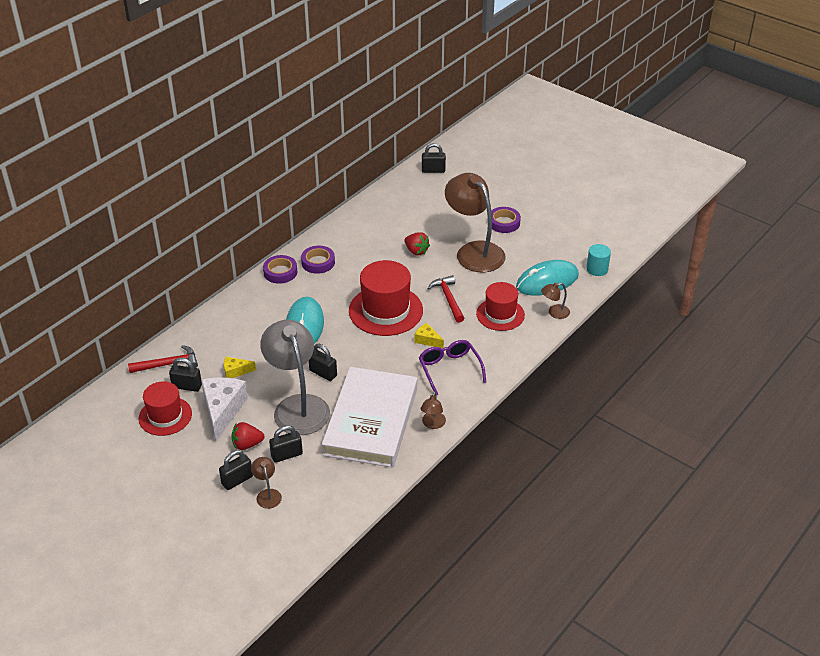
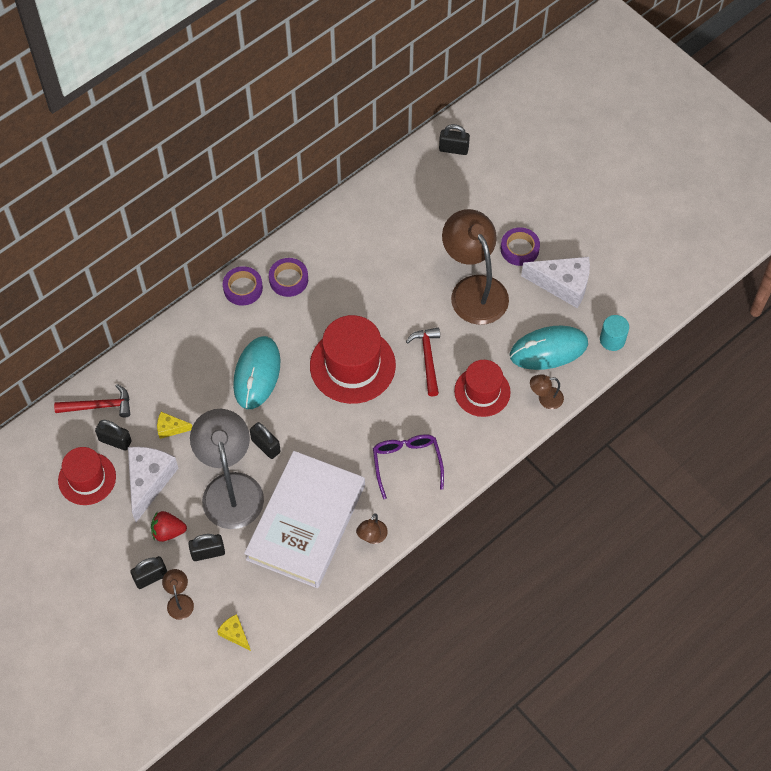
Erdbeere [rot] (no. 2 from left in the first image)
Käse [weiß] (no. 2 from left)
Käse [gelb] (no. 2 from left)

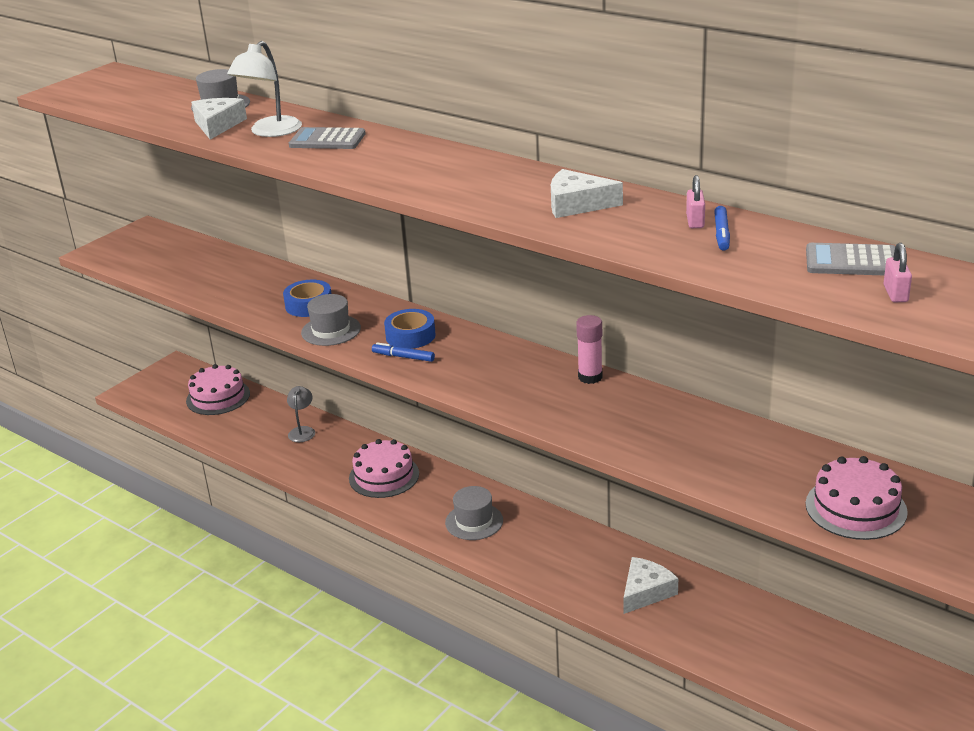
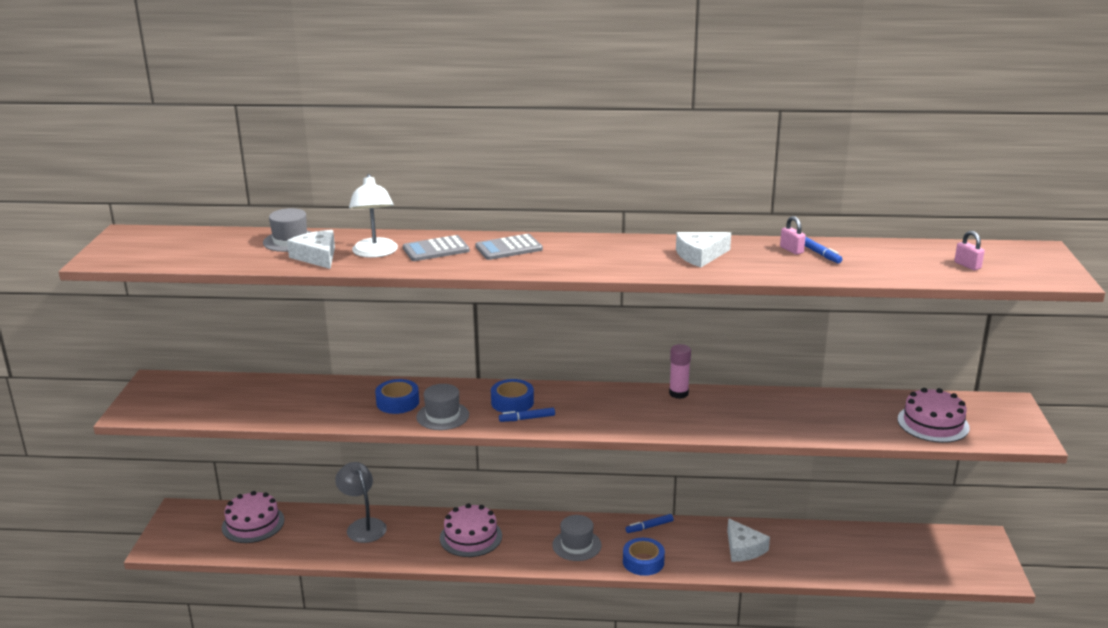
Klebeband [blau] (no. 3 from left)
Filzstift [blau] (no. 2 from left)
Taschenrechner [grau] (no. 2 from left)
Käse [weiß] (no. 3 from left)
Lampe [grau]

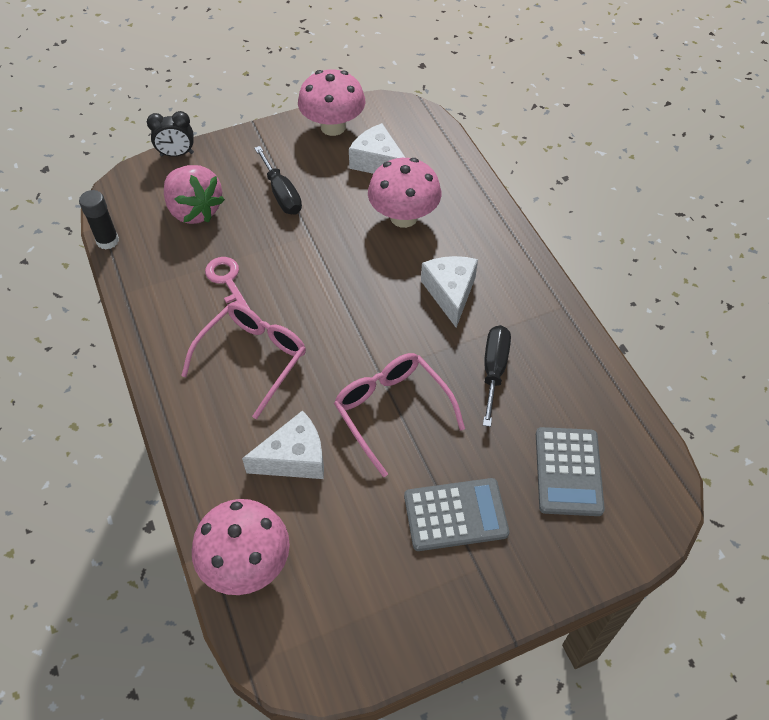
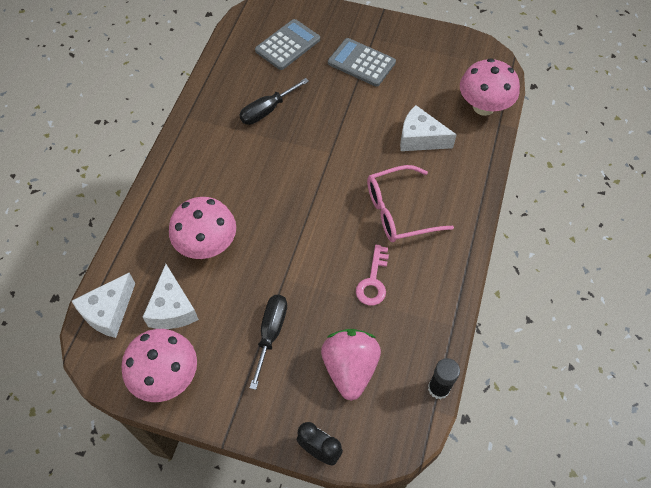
Brille [rosa] (no. 2 from left in the first image)
Käse [weiß] (no. 1 from left)

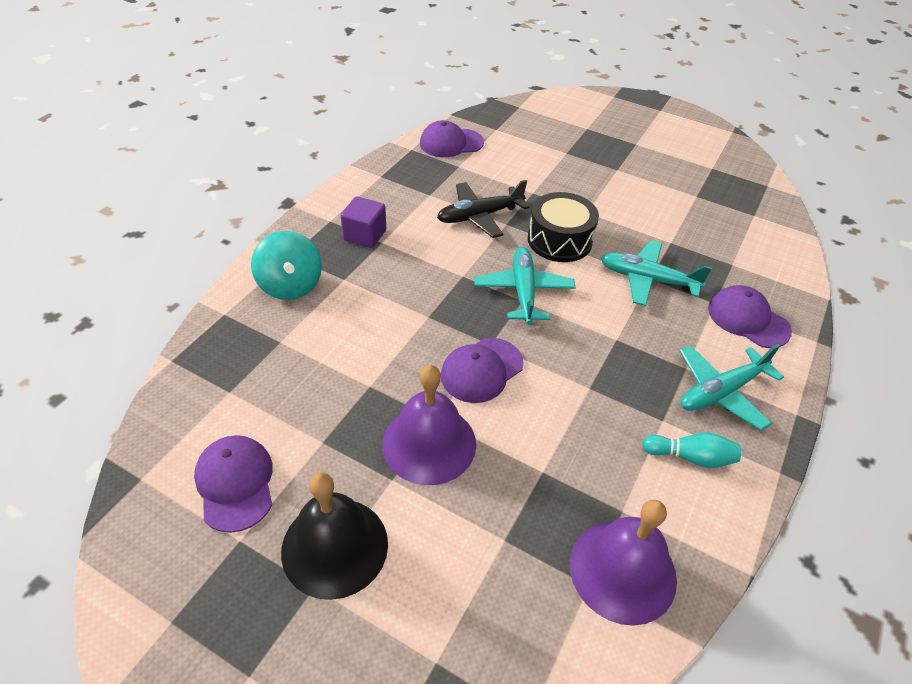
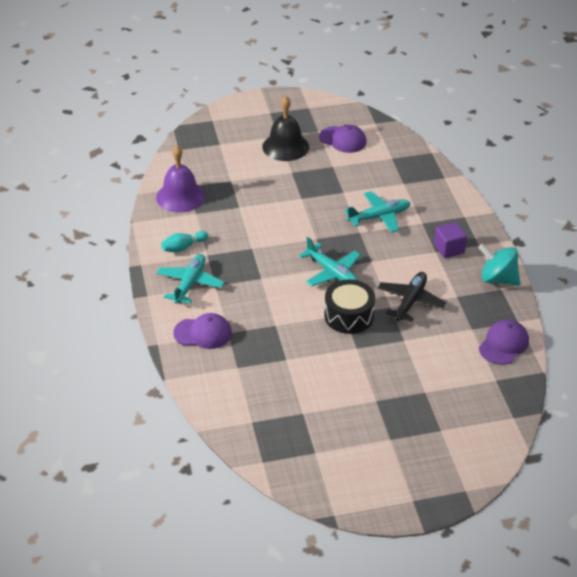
Glocke [lila] (no. 1 from left in the first image)
Kappe [lila] (no. 3 from left in the first image)
Kreisel [türkis]
Flugzeug [türkis] (no. 3 from left)

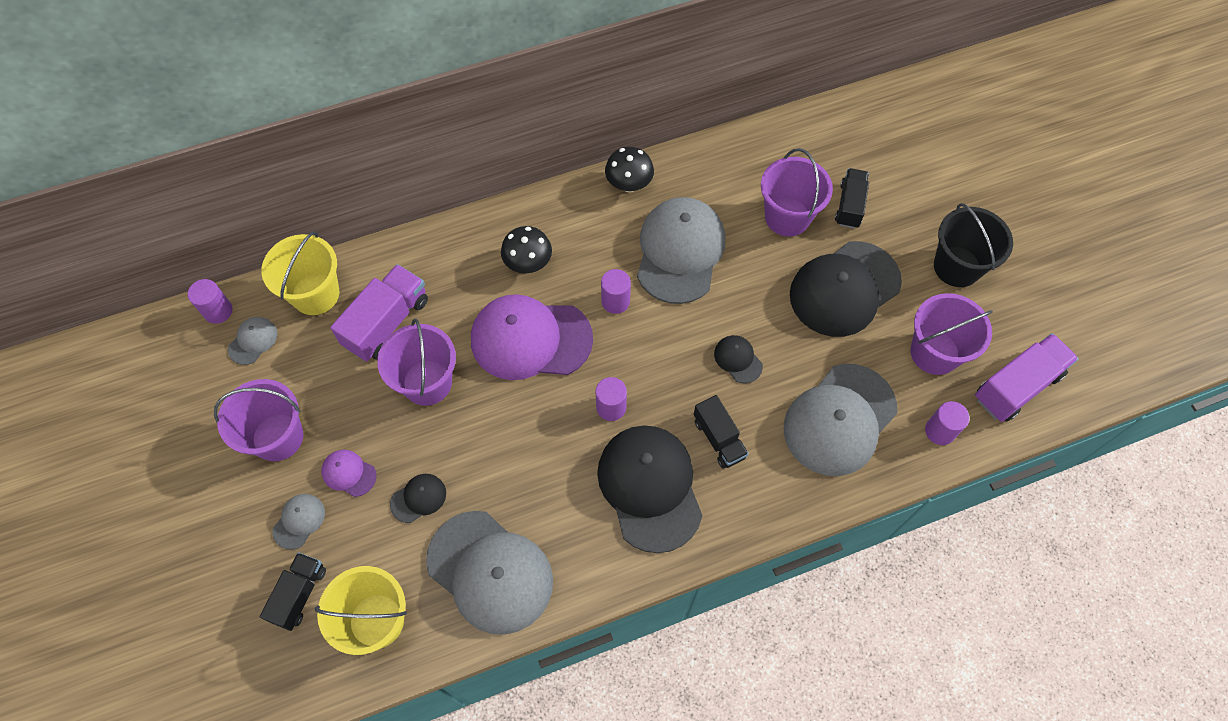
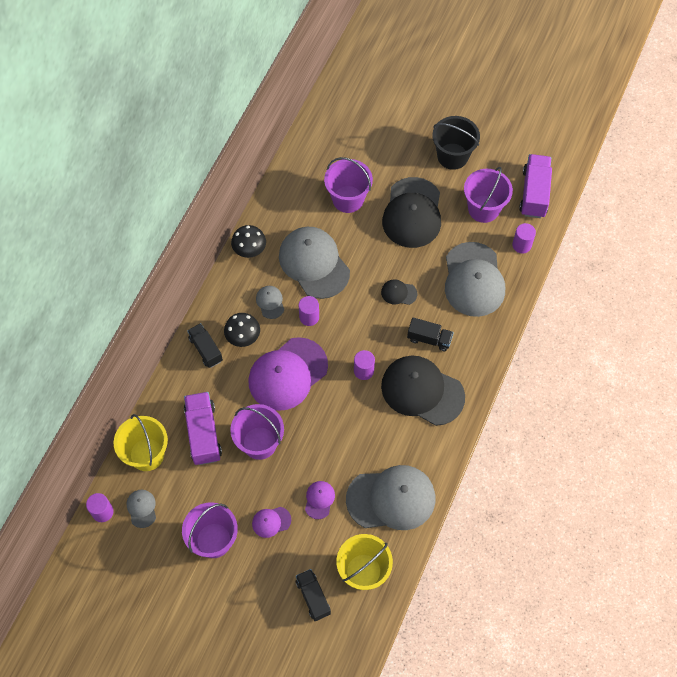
Kappe [grau] (no. 2 from left)
Lastwagen [schwarz] (no. 1 from left)
Kappe [lila] (no. 3 from left)

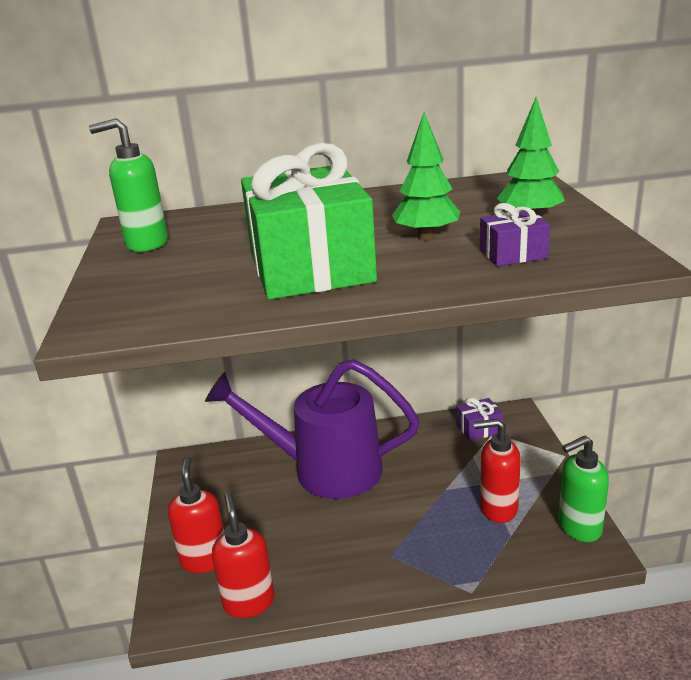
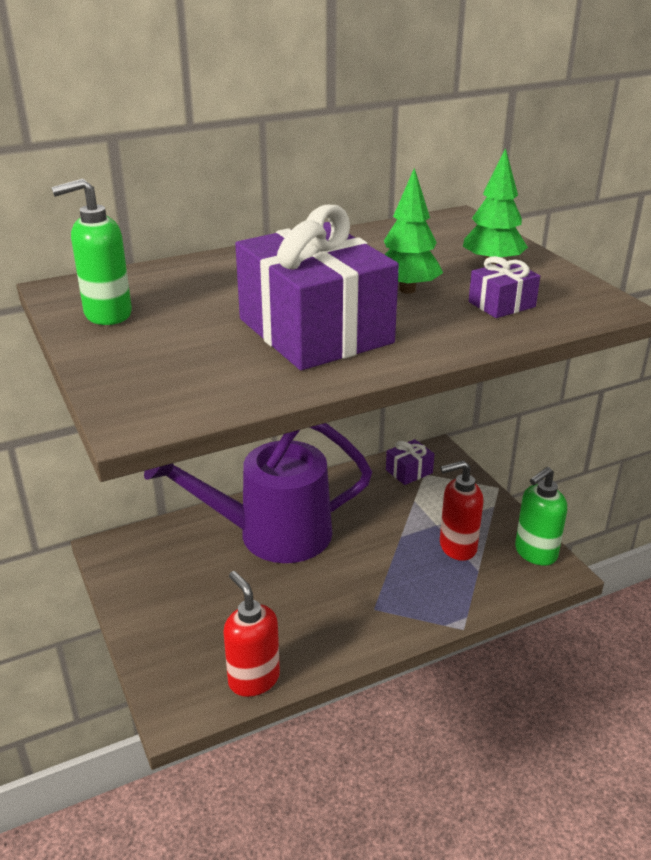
Seifenspender [rot] (no. 1 from left in the first image)
Geschenk [lila] (no. 1 from left)

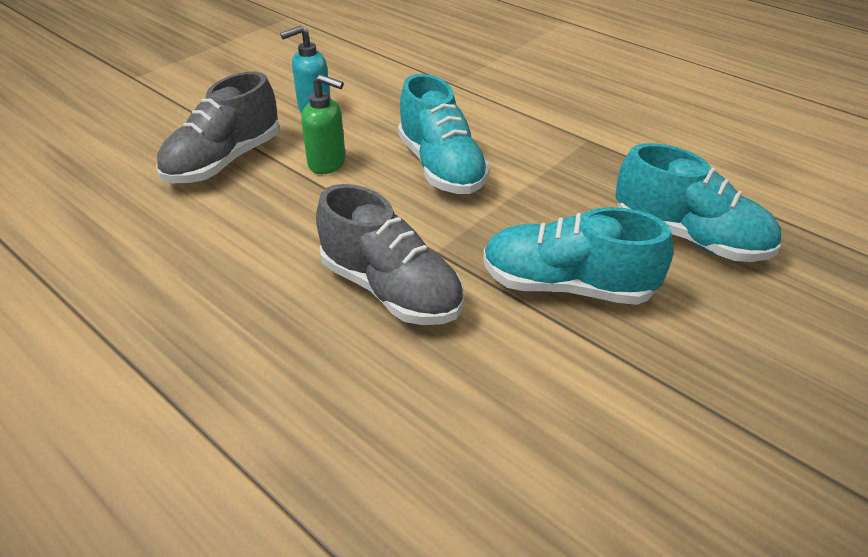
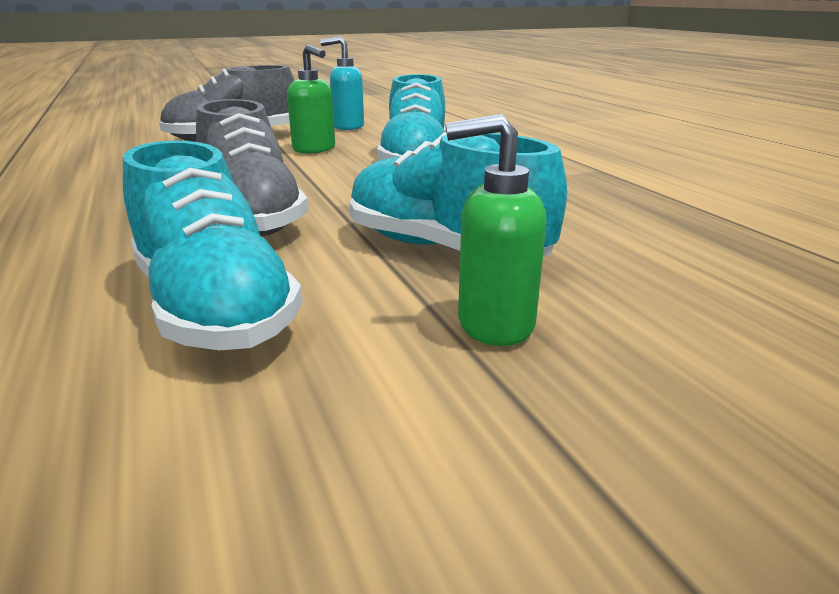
Seifenspender [grün] (no. 2 from left)
Schuh [türkis] (no. 1 from left)

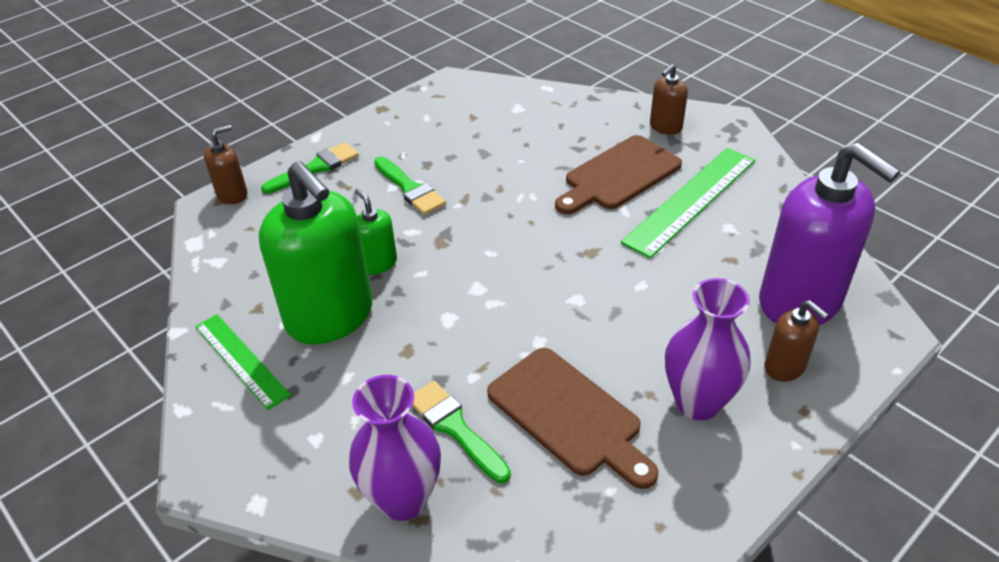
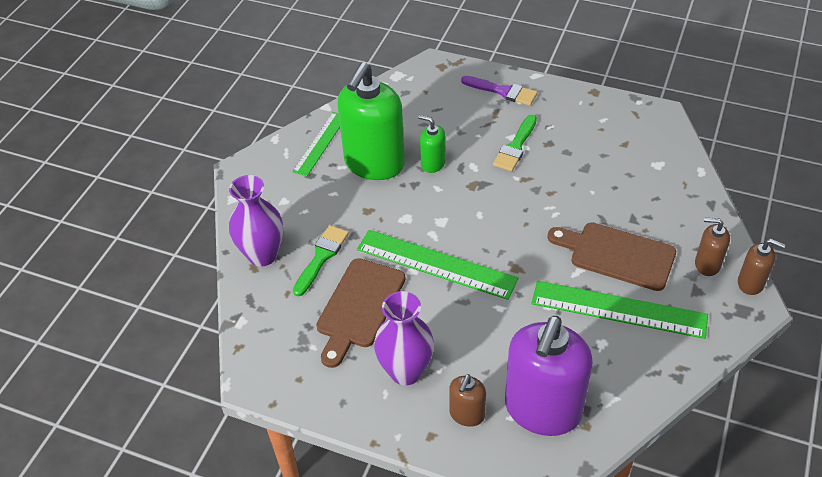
Lineal [grün] (no. 2 from left)
Seifenspender [braun] (no. 3 from left)
Pinsel [lila]
Seifenspender [grün] (no. 2 from left)

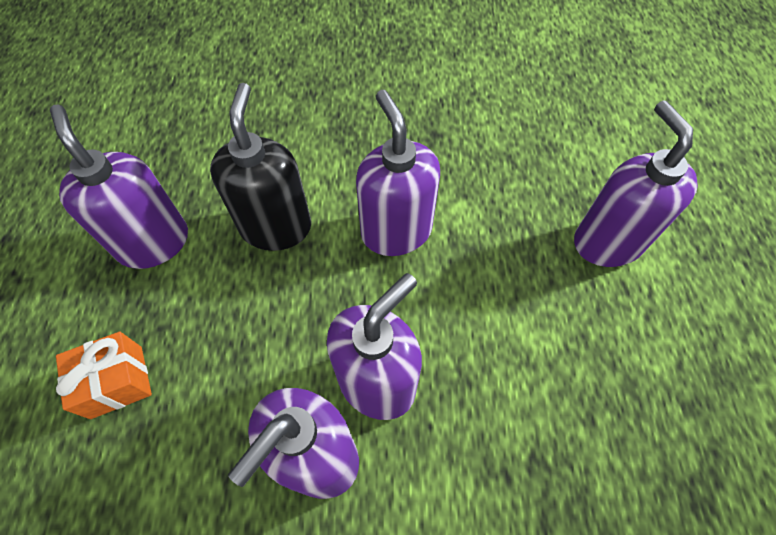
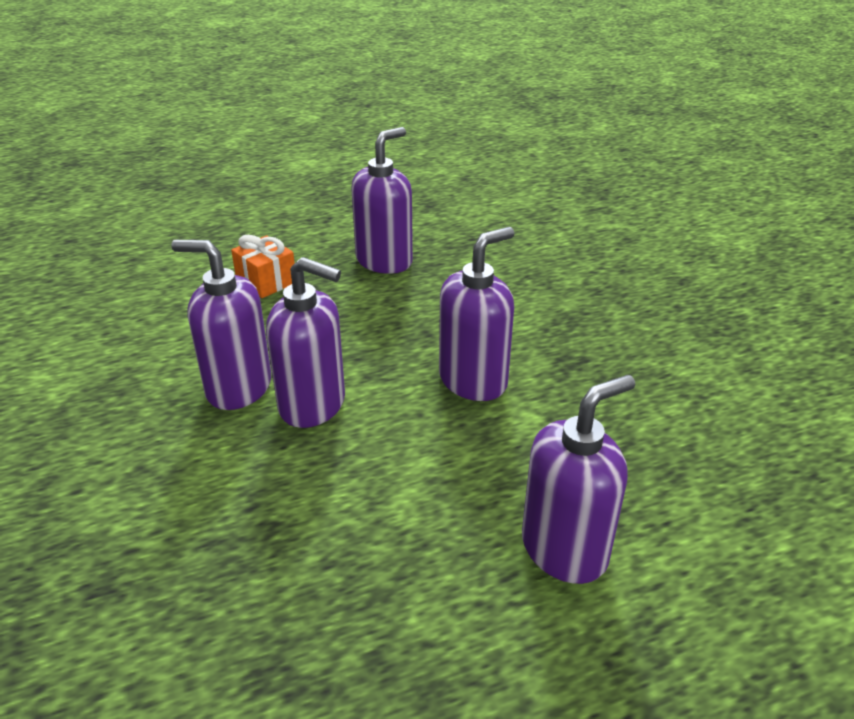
Seifenspender [schwarz]

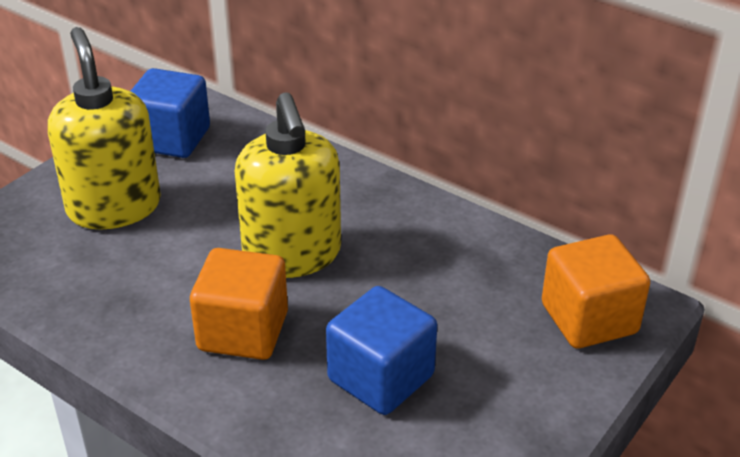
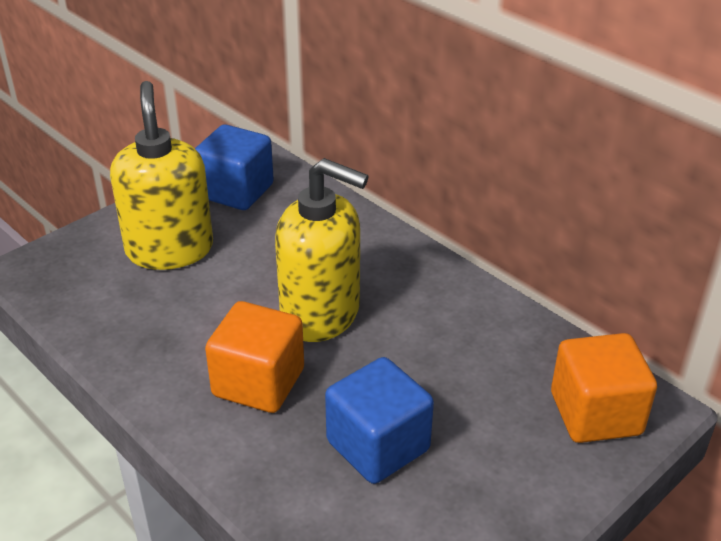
Seifenspender [gelb] (no. 2 from left)

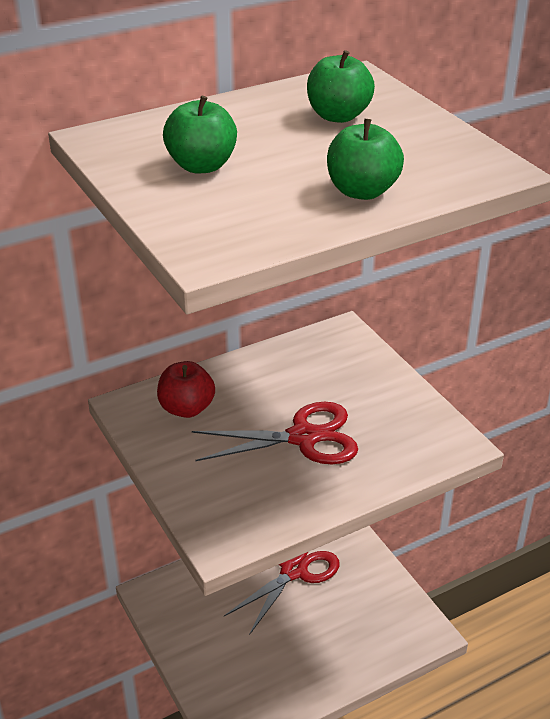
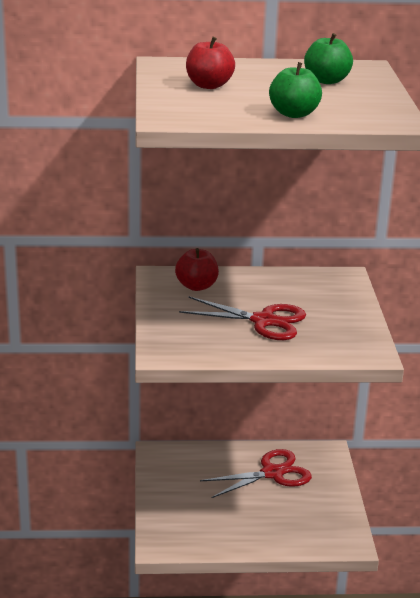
Apfel [rot] (no. 2 from left)

